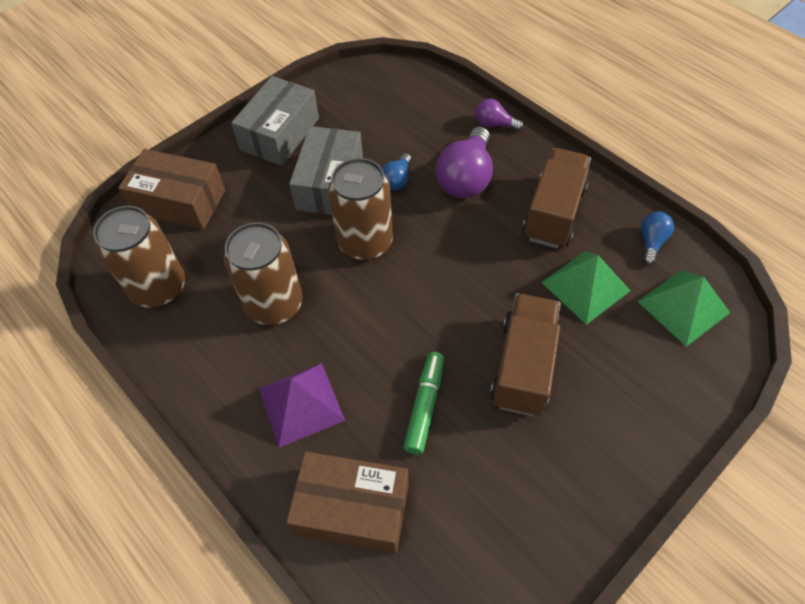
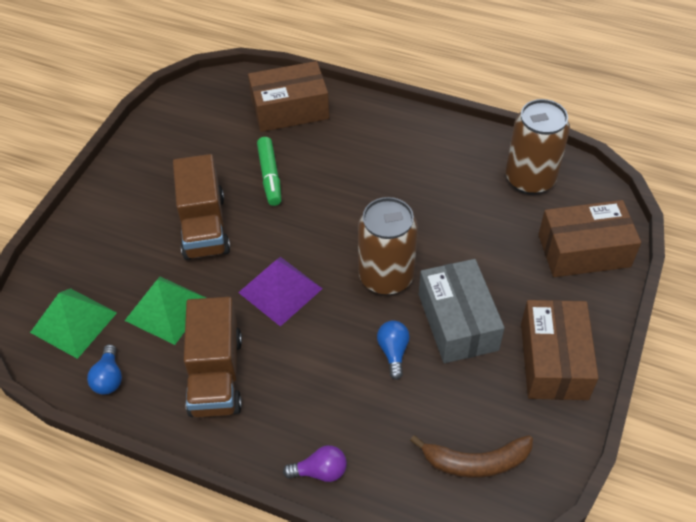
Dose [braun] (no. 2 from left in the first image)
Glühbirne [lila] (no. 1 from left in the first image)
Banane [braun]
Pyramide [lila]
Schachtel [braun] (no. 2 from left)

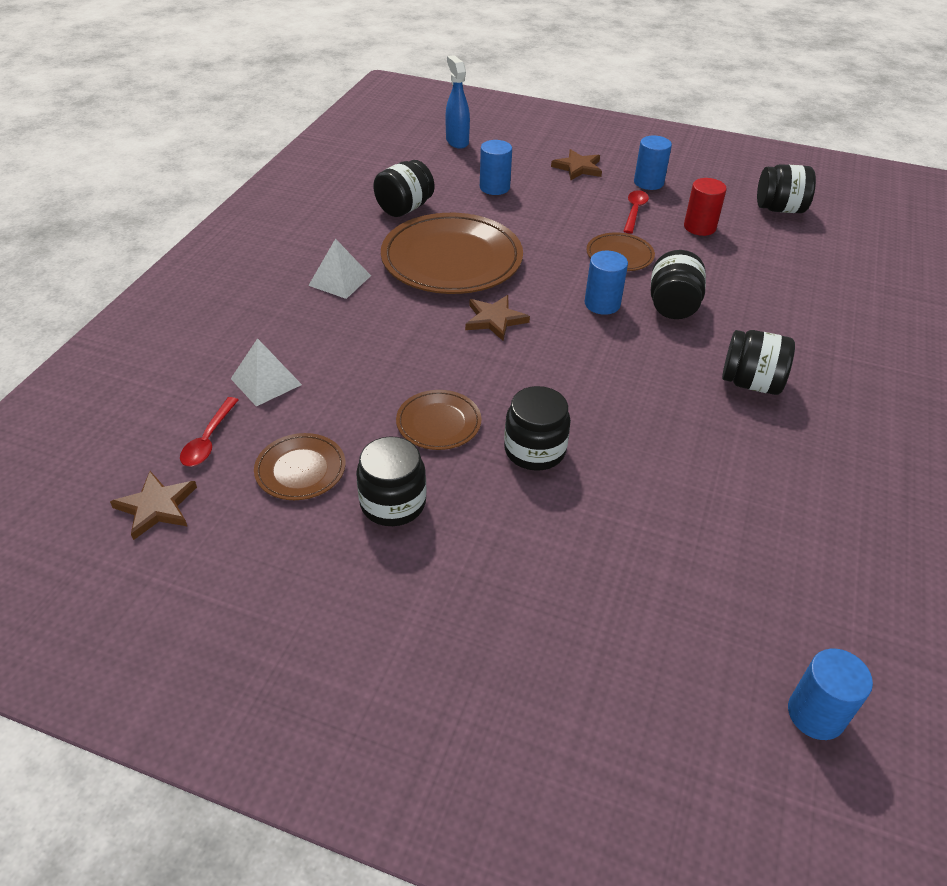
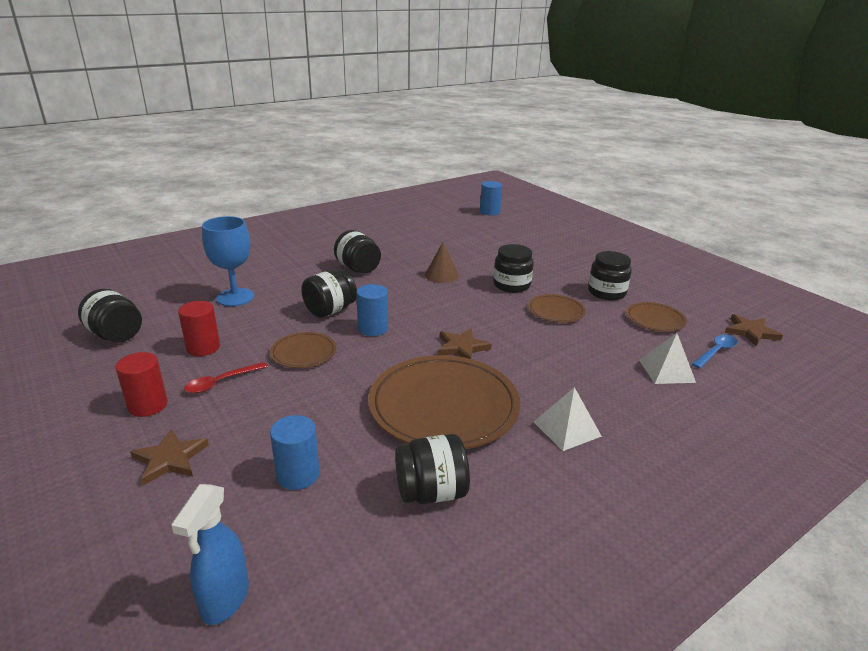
Kelch [blau]
Kegel [braun]
Löffel [blau]
Vollzylinder [rot] (no. 1 from left)

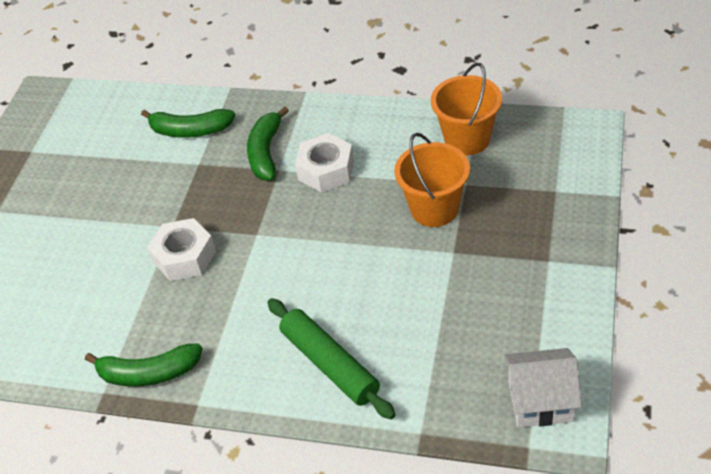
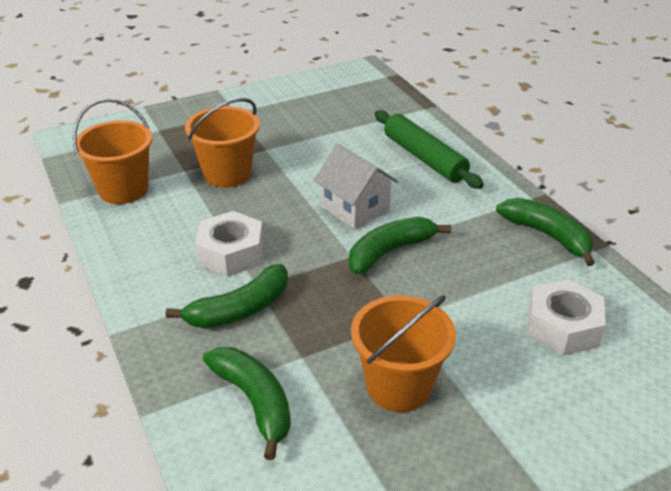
Banane [grün] (no. 3 from left)
Eimer [orange] (no. 3 from left)
Sechskantmutter [weiß] (no. 2 from left)
Haus [weiß]
Nudelholz [grün]

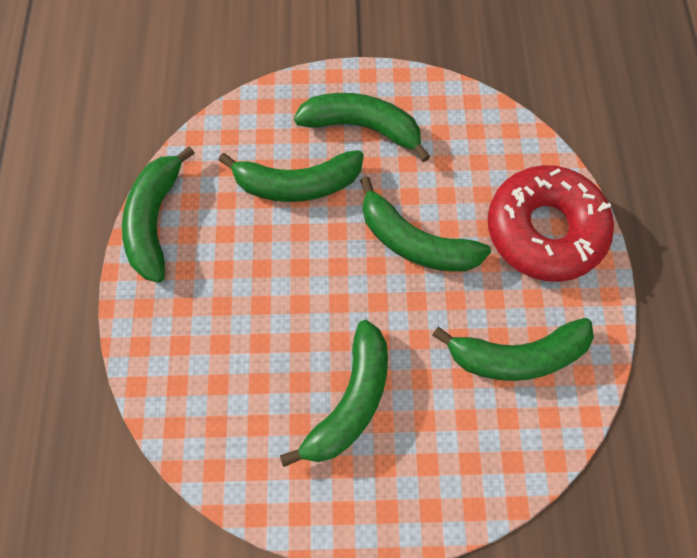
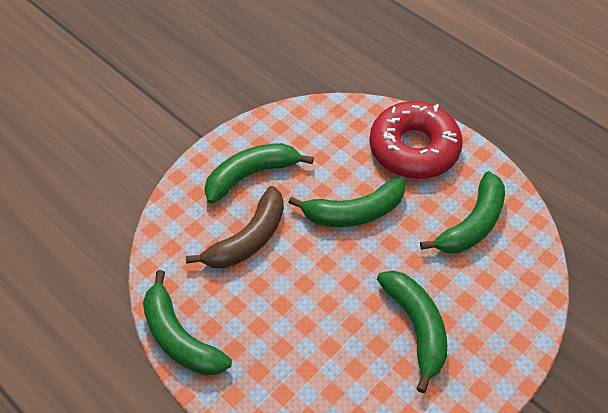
Banane [braun]

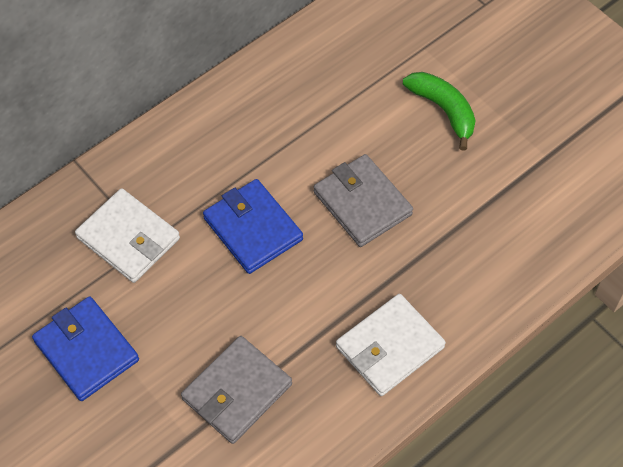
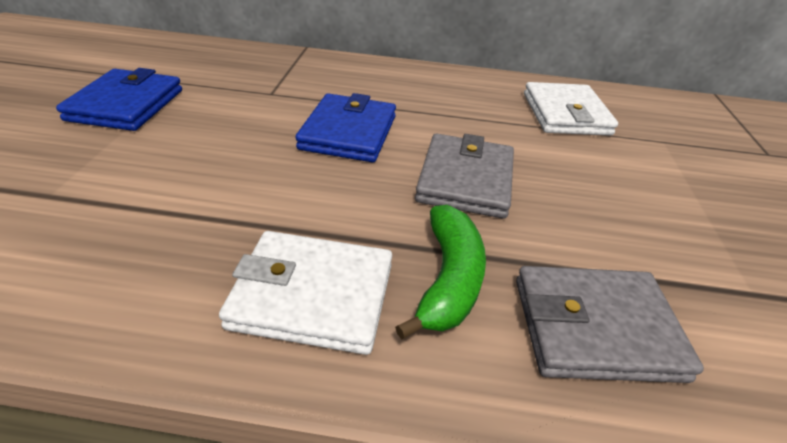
Geldbörse [weiß] (no. 2 from left)
Geldbörse [grau] (no. 2 from left)
Banane [grün]

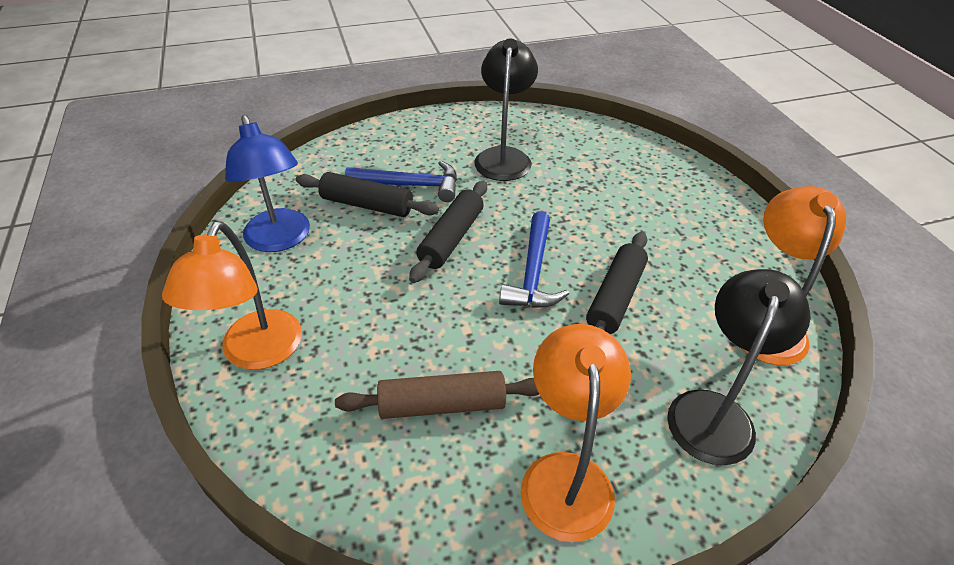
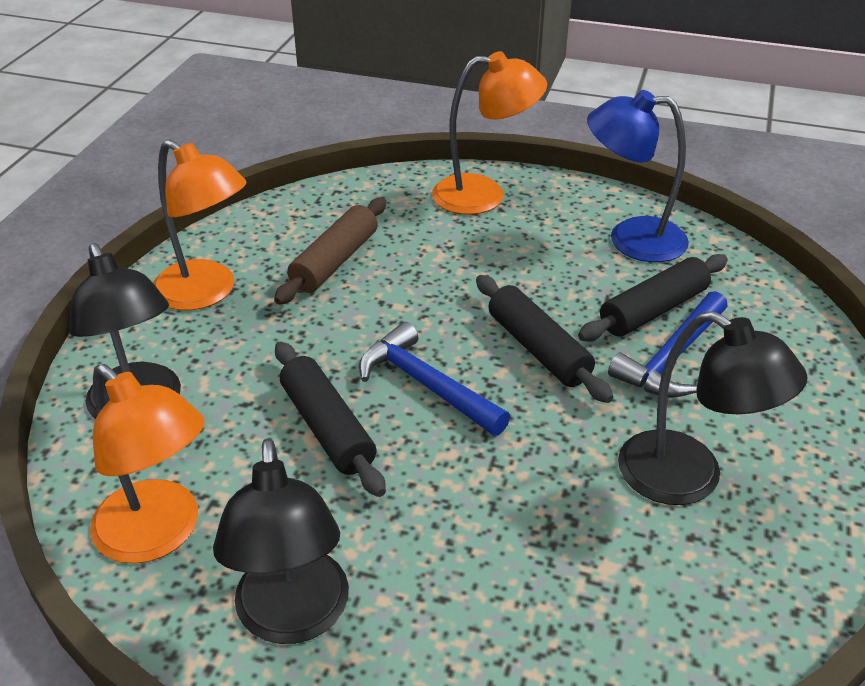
Lampe [schwarz] (no. 2 from left)
Lampe [orange] (no. 3 from left)

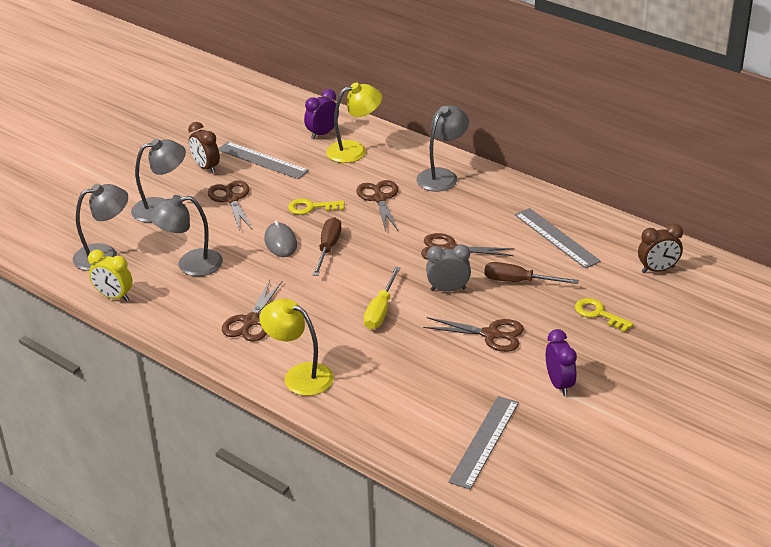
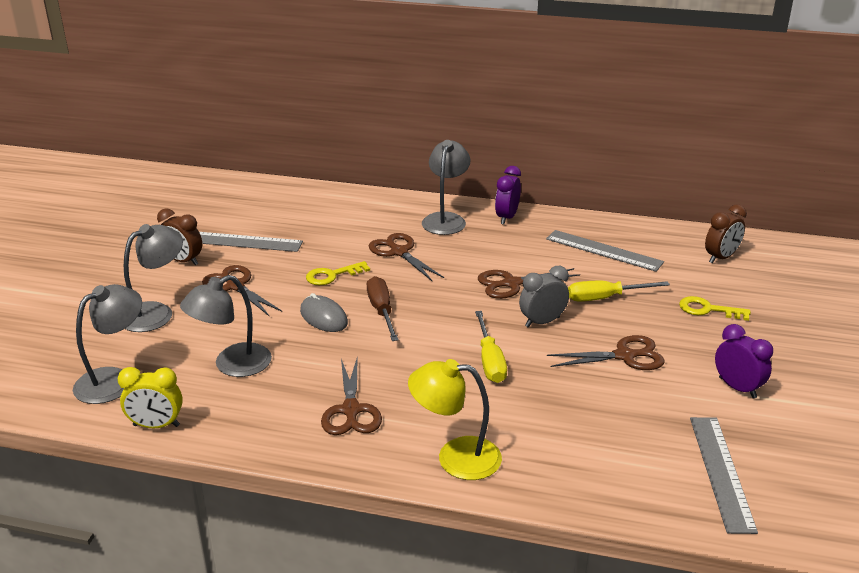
Lampe [gelb] (no. 2 from left in the first image)
Wecker [lila] (no. 1 from left)
Schraubenzieher [gelb] (no. 2 from left)

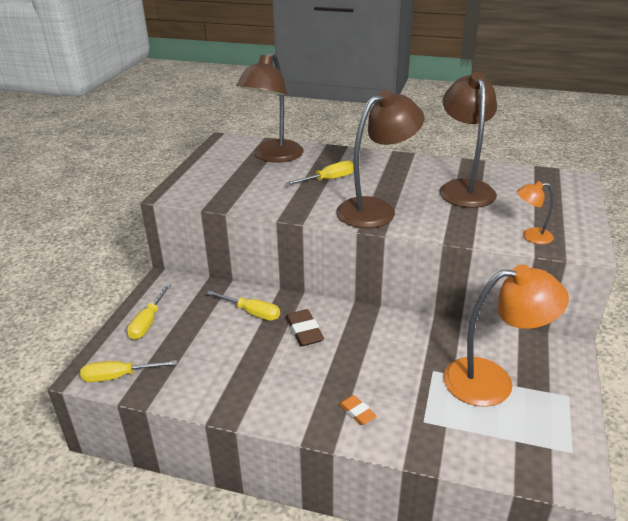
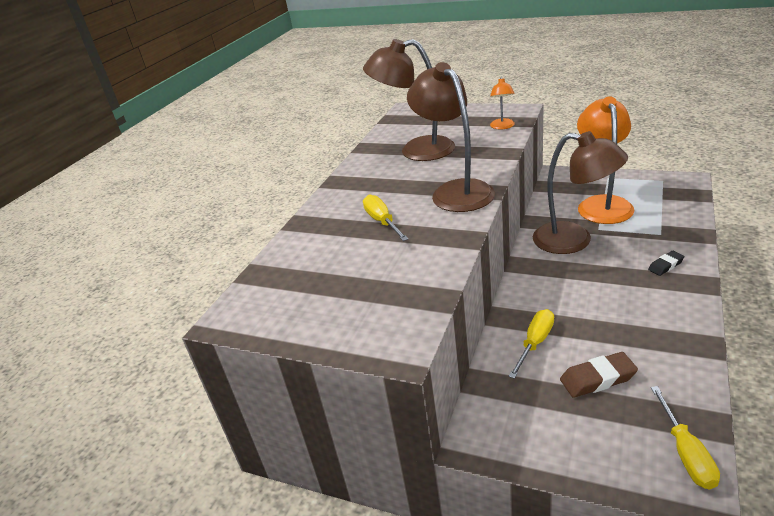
Schraubenzieher [gelb] (no. 2 from left in the first image)
Lampe [braun] (no. 3 from left)
Radiergummi [braun]
Radiergummi [schwarz]

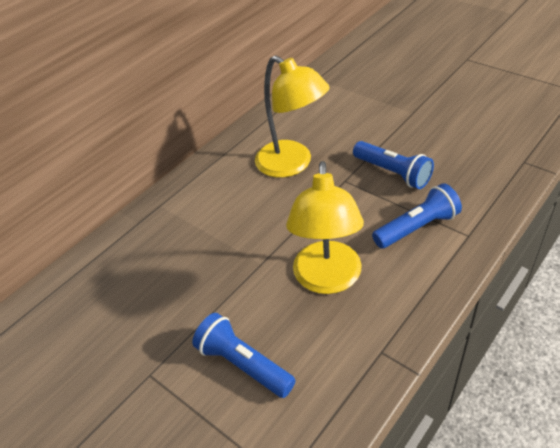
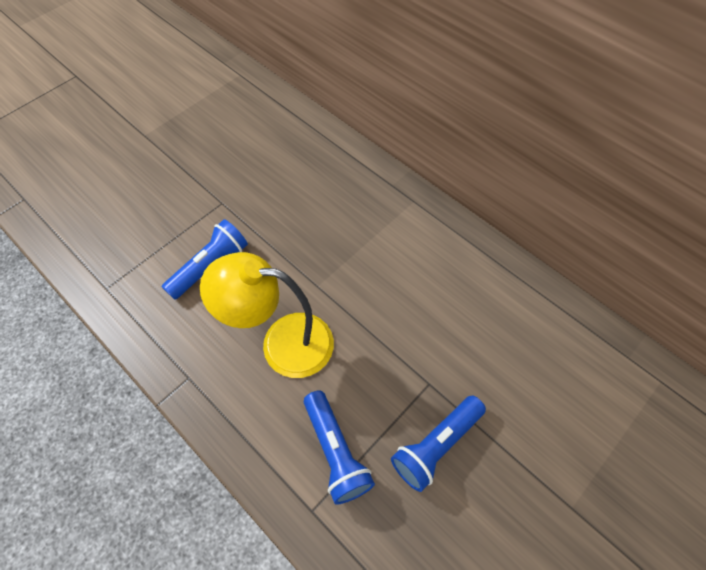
Lampe [gelb] (no. 1 from left in the first image)

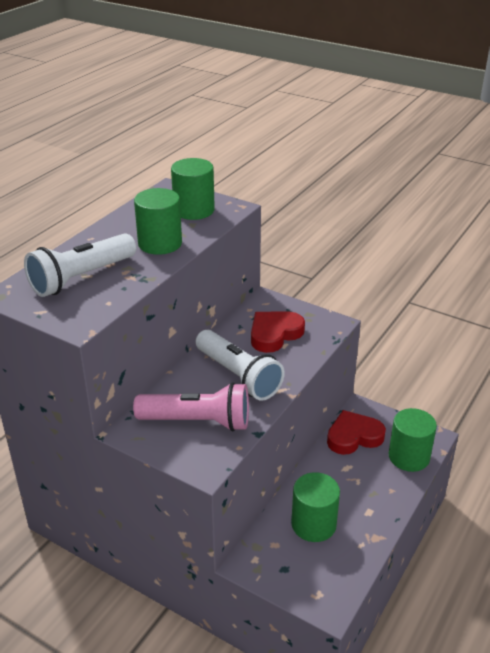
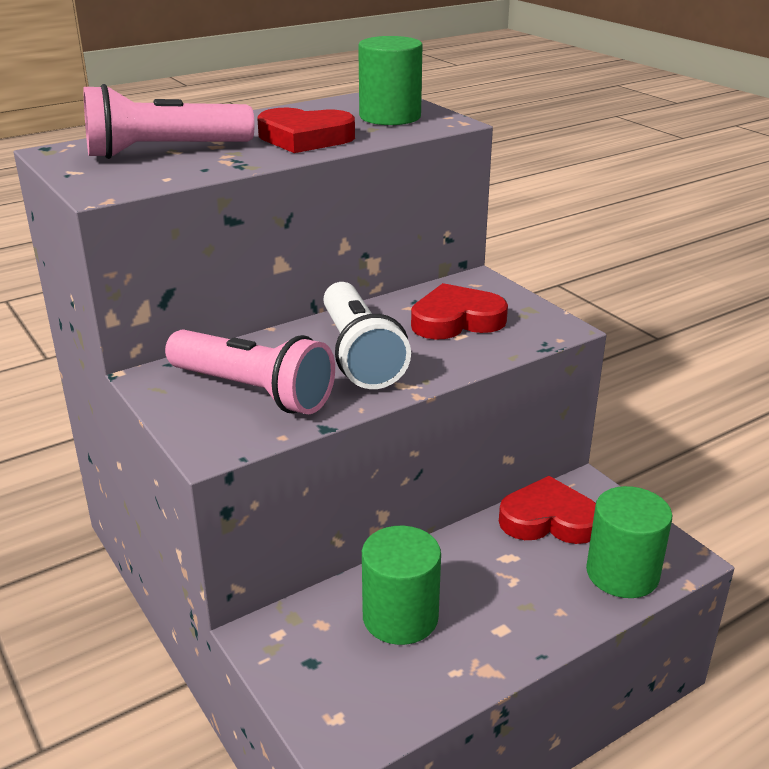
Herz [rot] (no. 1 from left)
Taschenlampe [rosa] (no. 1 from left)

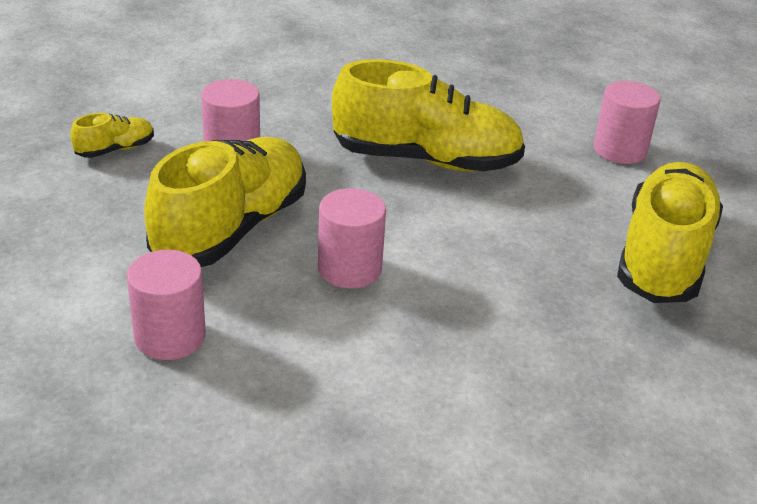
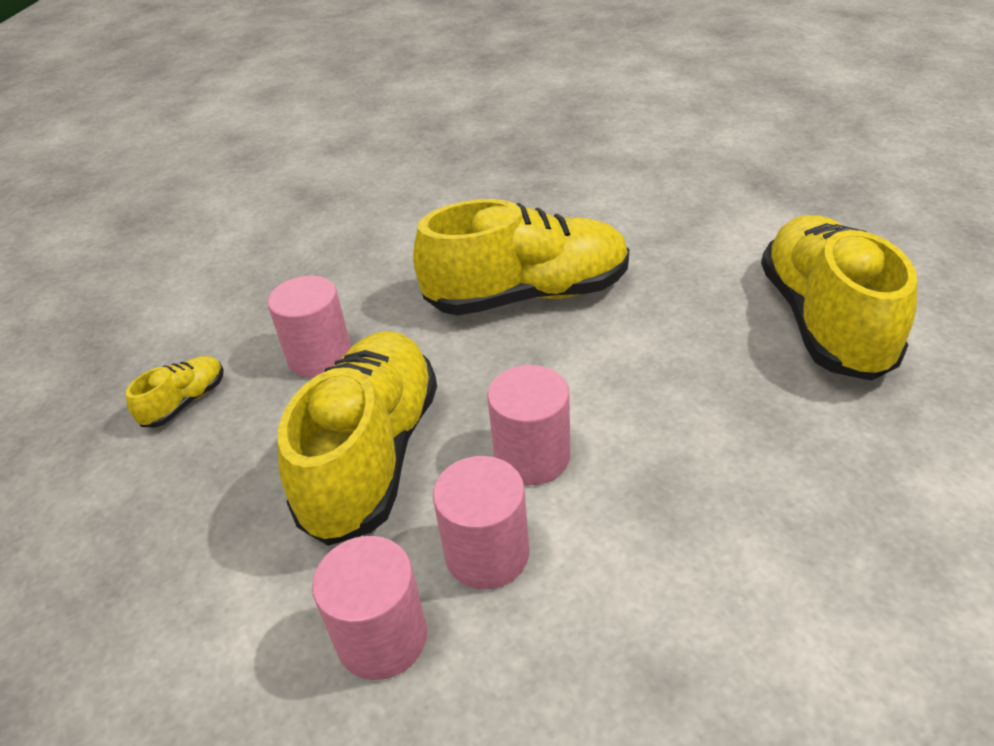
Vollzylinder [rosa] (no. 3 from left)

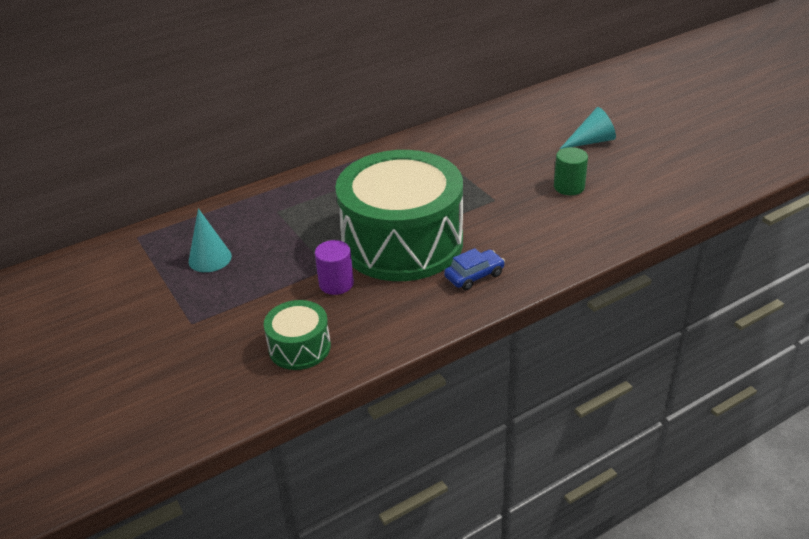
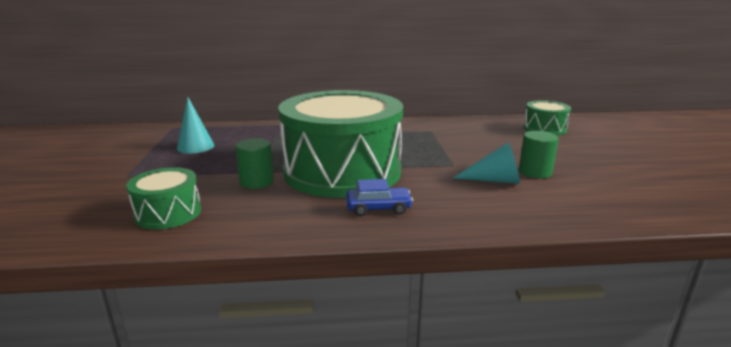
Trommel [grün] (no. 3 from left)
Kegel [türkis] (no. 2 from left)
Vollzylinder [grün] (no. 1 from left)

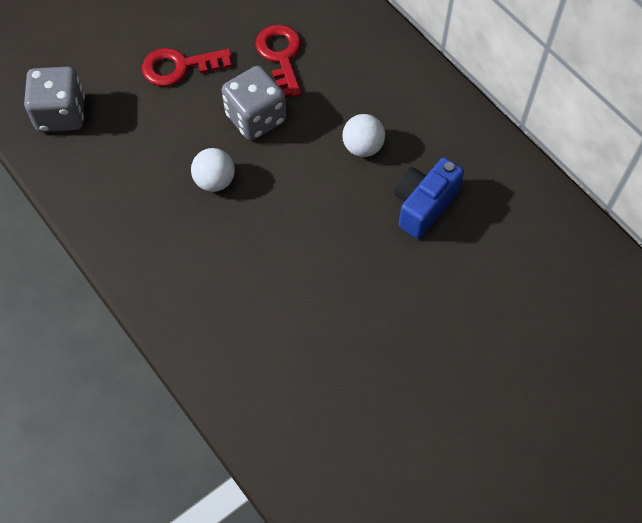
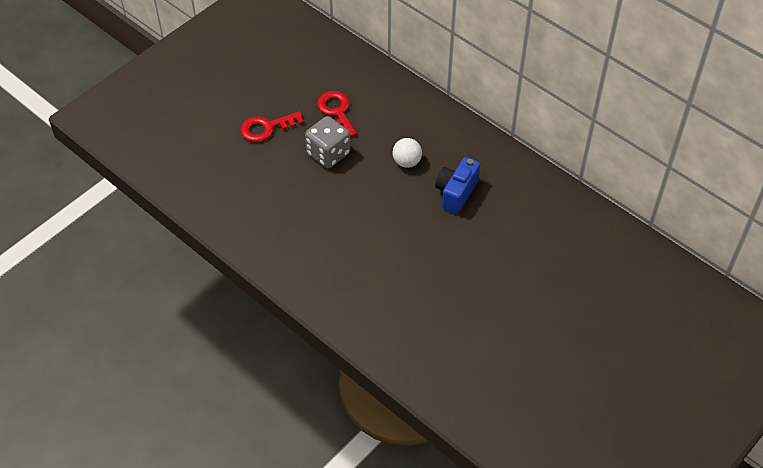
Spielwürfel [grau] (no. 1 from left in the first image)
Ball [weiß] (no. 1 from left in the first image)

